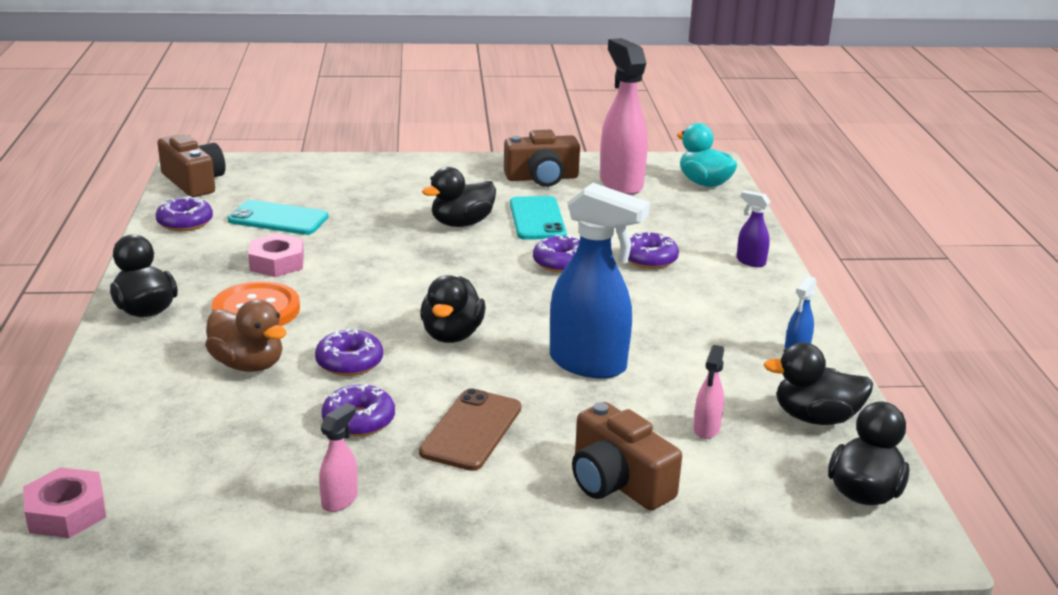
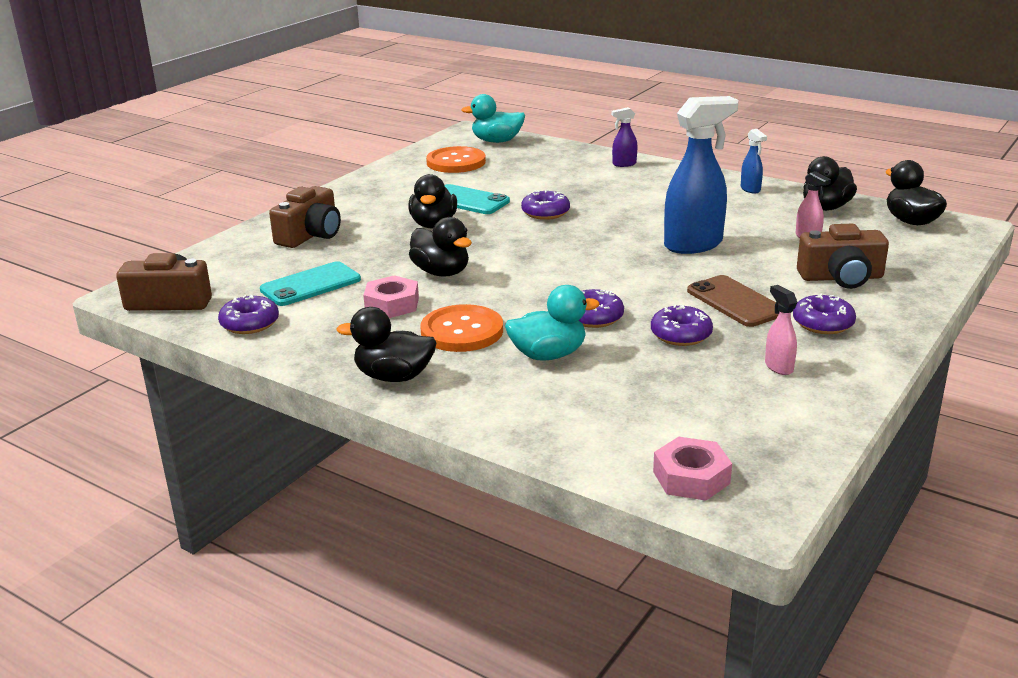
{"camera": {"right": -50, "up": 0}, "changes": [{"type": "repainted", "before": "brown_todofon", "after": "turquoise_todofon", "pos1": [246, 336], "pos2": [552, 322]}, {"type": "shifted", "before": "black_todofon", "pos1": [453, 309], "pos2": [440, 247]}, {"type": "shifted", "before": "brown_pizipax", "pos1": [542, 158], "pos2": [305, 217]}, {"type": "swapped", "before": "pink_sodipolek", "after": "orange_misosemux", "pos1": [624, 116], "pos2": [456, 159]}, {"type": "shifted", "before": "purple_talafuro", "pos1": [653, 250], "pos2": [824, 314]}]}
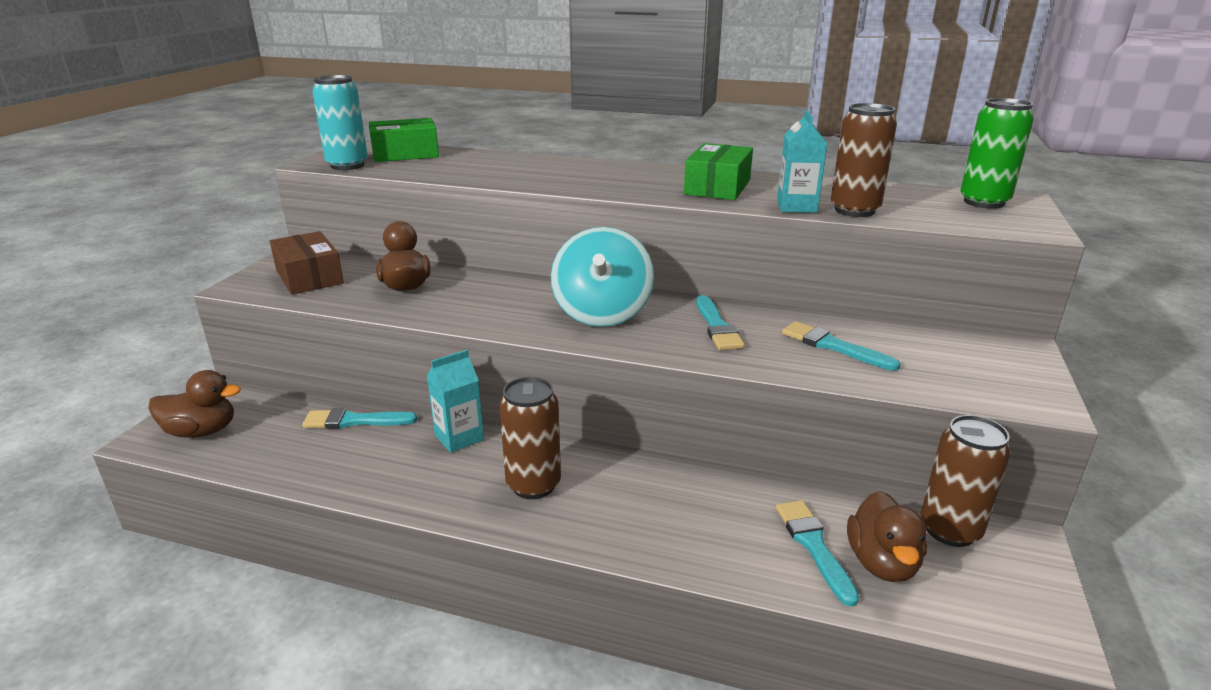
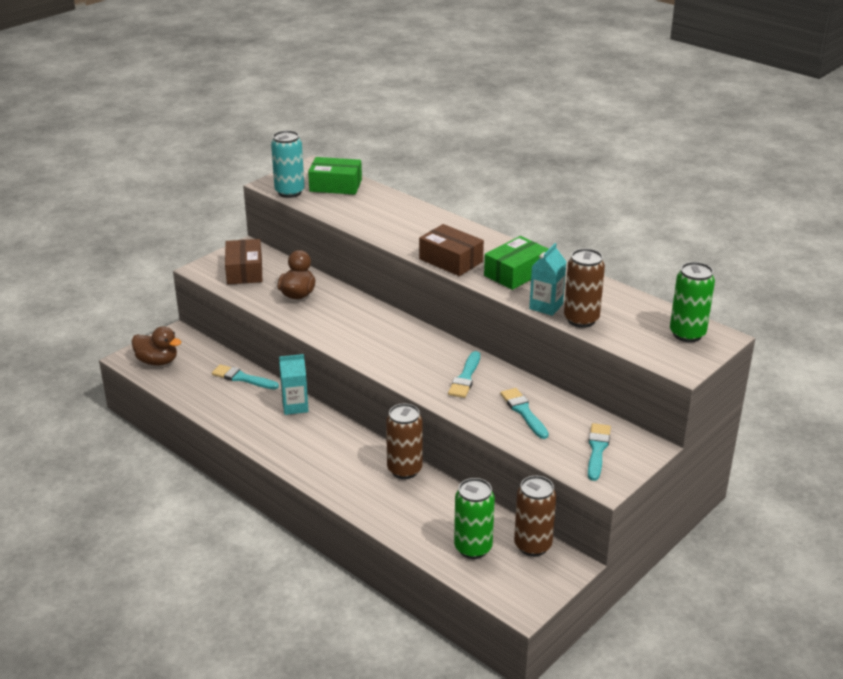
{"camera": {"right": 25, "up": 5}, "changes": [{"type": "shifted", "before": "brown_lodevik", "pos1": [530, 438], "pos2": [404, 441]}, {"type": "gone", "before": "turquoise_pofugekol", "pos1": [602, 277]}, {"type": "shifted", "before": "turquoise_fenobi", "pos1": [817, 553], "pos2": [599, 452]}, {"type": "swapped", "before": "brown_todofon", "after": "green_lodevik", "pos1": [887, 536], "pos2": [474, 518]}, {"type": "new", "after": "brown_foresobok", "pos2": [451, 250]}]}
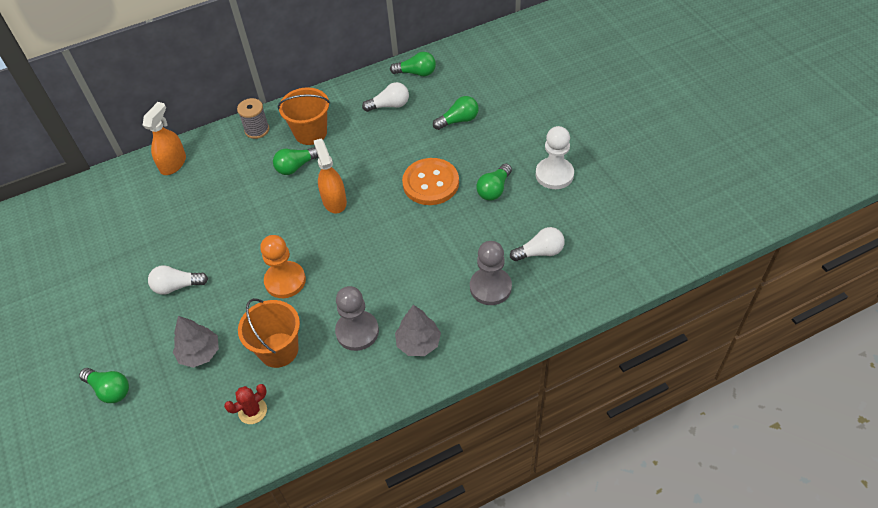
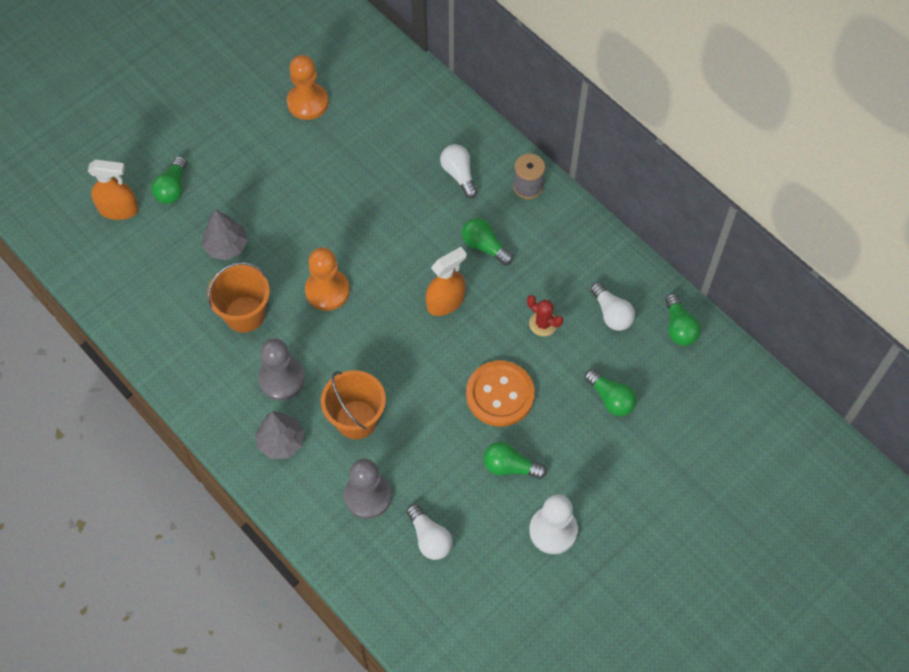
{"camera": {"right": 70, "up": 10}, "changes": [{"type": "shifted", "before": "orange_sodipolek", "pos1": [164, 138], "pos2": [113, 190]}, {"type": "shifted", "before": "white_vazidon", "pos1": [178, 280], "pos2": [459, 171]}, {"type": "shifted", "before": "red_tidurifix", "pos1": [245, 404], "pos2": [545, 315]}, {"type": "shifted", "before": "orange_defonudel", "pos1": [304, 116], "pos2": [353, 404]}, {"type": "new", "after": "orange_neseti", "pos2": [308, 87]}]}
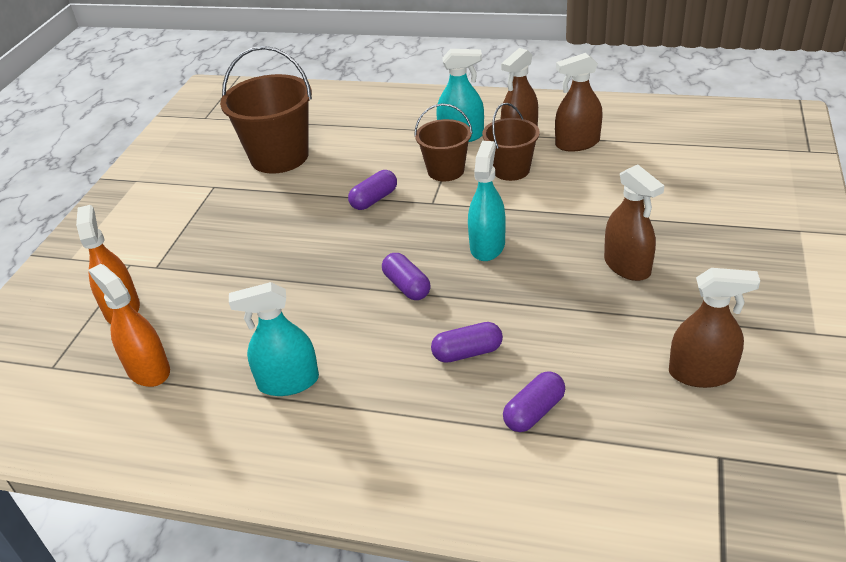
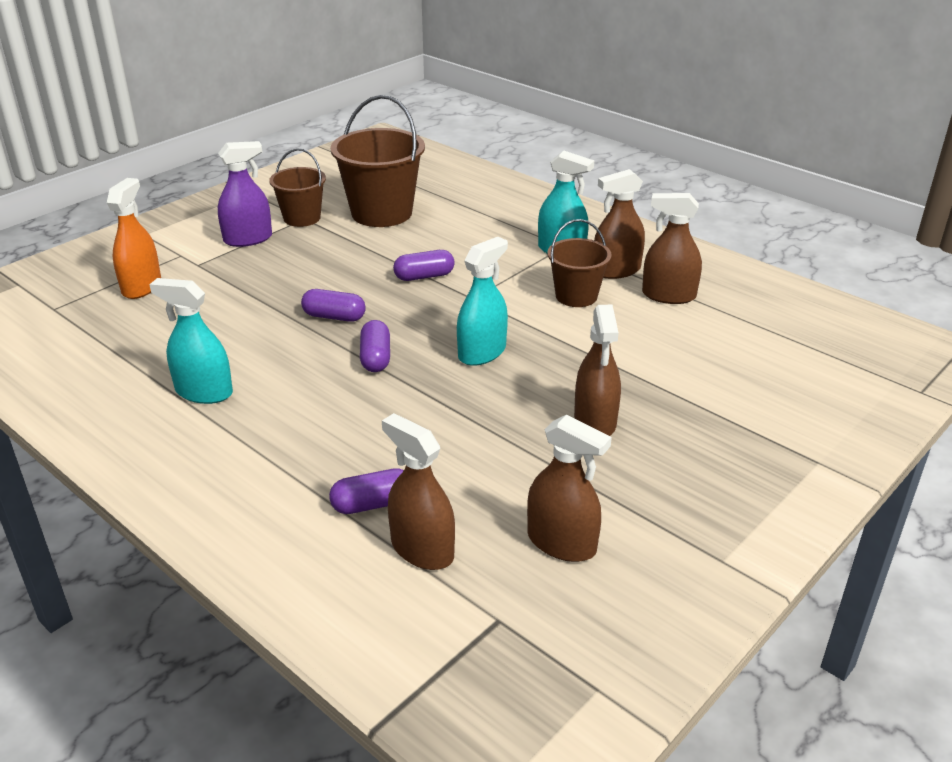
{"camera": {"right": 25, "up": -5}, "changes": [{"type": "gone", "before": "orange_sodipolek", "pos1": [129, 325]}, {"type": "shifted", "before": "brown_defonudel", "pos1": [443, 142], "pos2": [297, 187]}, {"type": "shifted", "before": "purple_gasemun", "pos1": [467, 342], "pos2": [333, 305]}, {"type": "new", "after": "purple_sodipolek", "pos2": [245, 194]}, {"type": "new", "after": "brown_sodipolek", "pos2": [418, 491]}]}
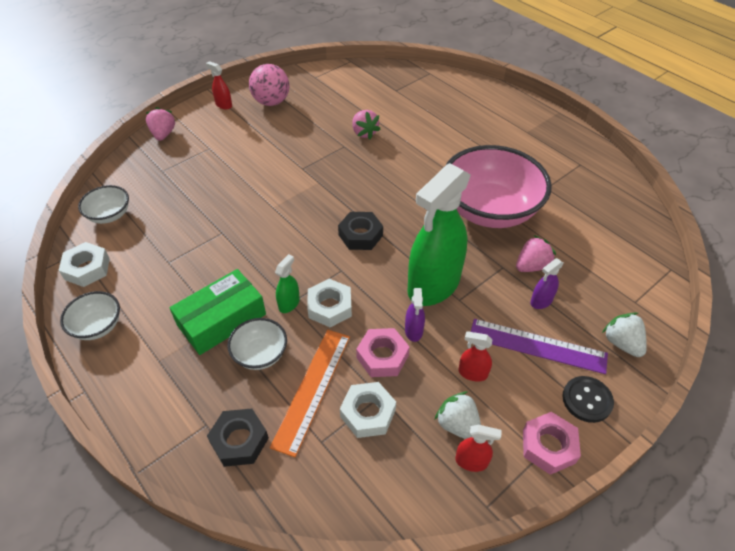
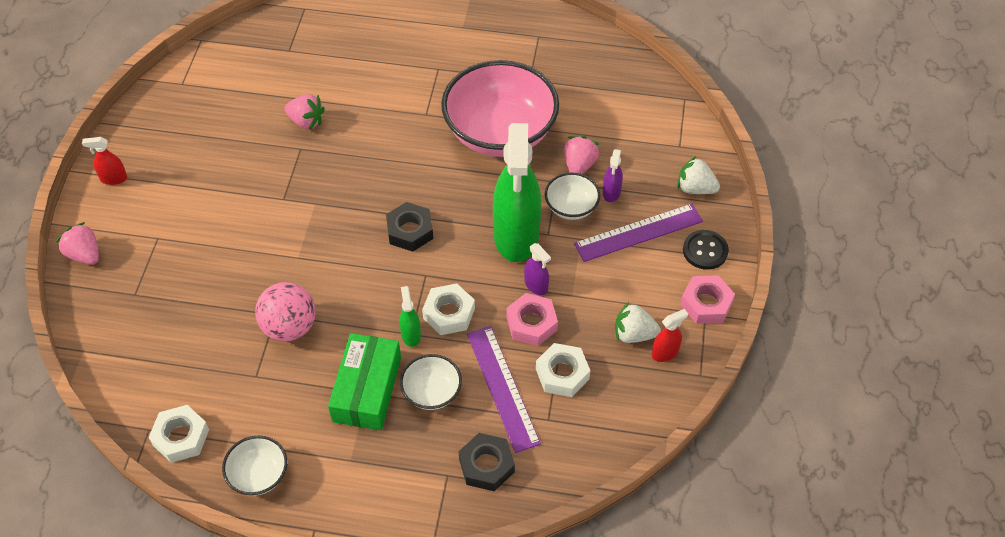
{"camera": {"right": -40, "up": 5}, "changes": [{"type": "shifted", "before": "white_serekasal", "pos1": [103, 204], "pos2": [572, 196]}, {"type": "shifted", "before": "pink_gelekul", "pos1": [269, 85], "pos2": [285, 312]}, {"type": "repainted", "before": "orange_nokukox", "after": "purple_nokukox", "pos1": [310, 393], "pos2": [504, 389]}, {"type": "gone", "before": "red_sodipolek", "pos1": [475, 356]}]}
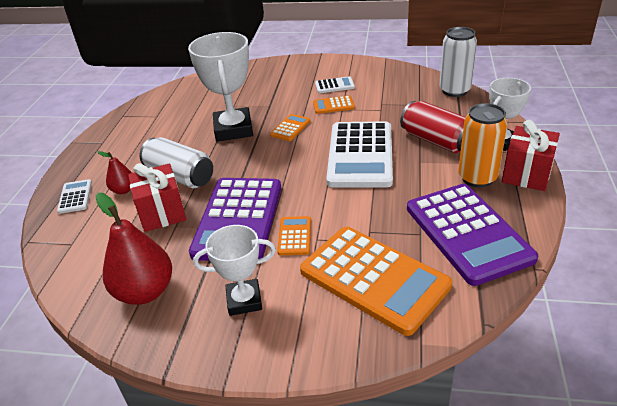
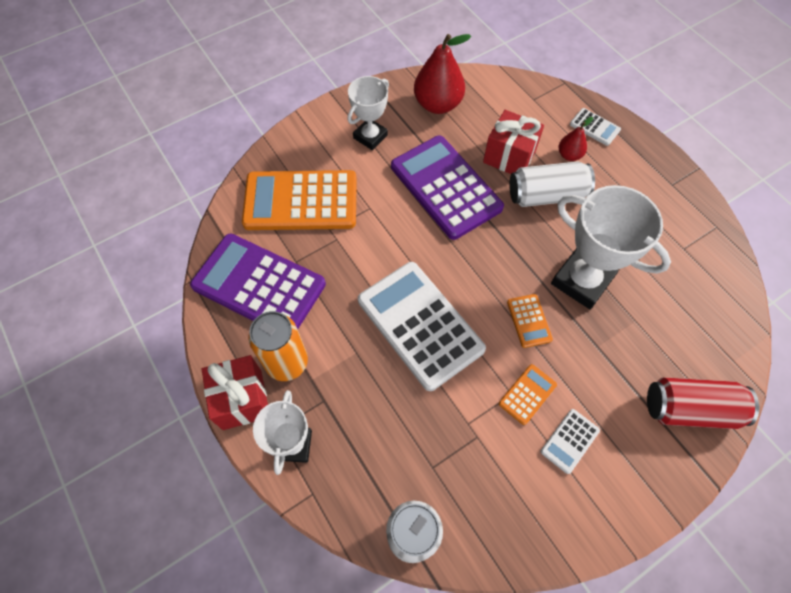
{"camera": {"right": 135, "up": 25}, "changes": [{"type": "gone", "before": "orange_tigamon", "pos1": [294, 235]}, {"type": "shifted", "before": "red_lodevik", "pos1": [432, 127], "pos2": [703, 403]}]}
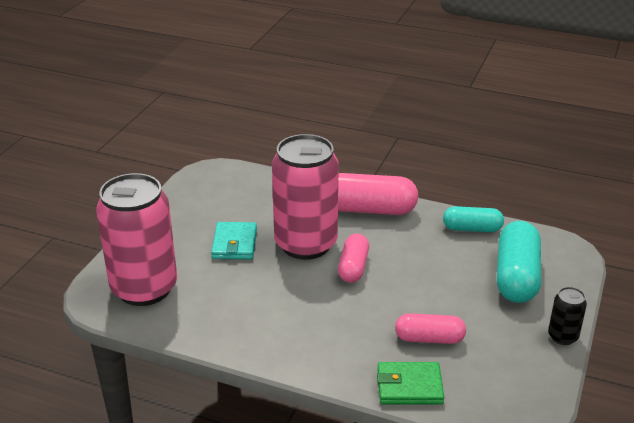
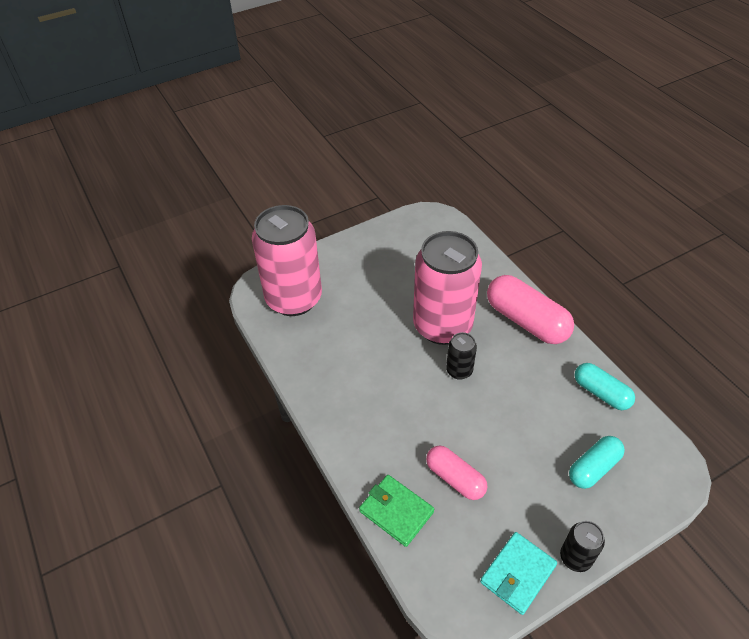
{"camera": {"right": 40, "up": 15}, "changes": [{"type": "shifted", "before": "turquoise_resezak", "pos1": [234, 241], "pos2": [518, 573]}, {"type": "swapped", "before": "pink_gasemun", "after": "black_lodevik", "pos1": [353, 258], "pos2": [461, 356]}, {"type": "scaled", "before": "turquoise_gasemun", "pos1": [519, 262], "pos2": [597, 462], "scale": 0.61}]}
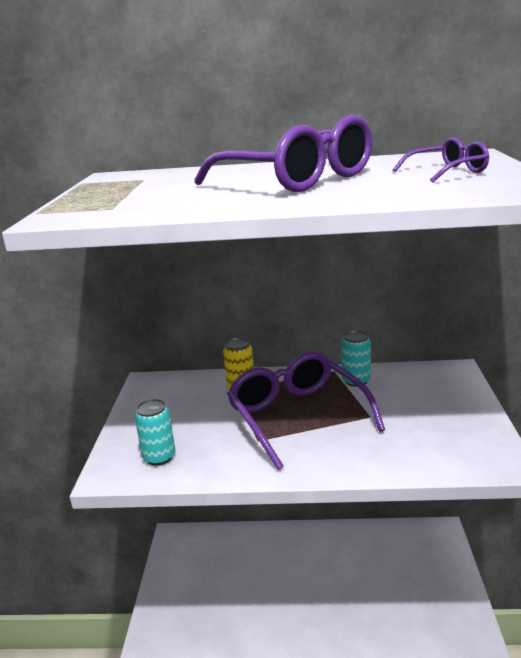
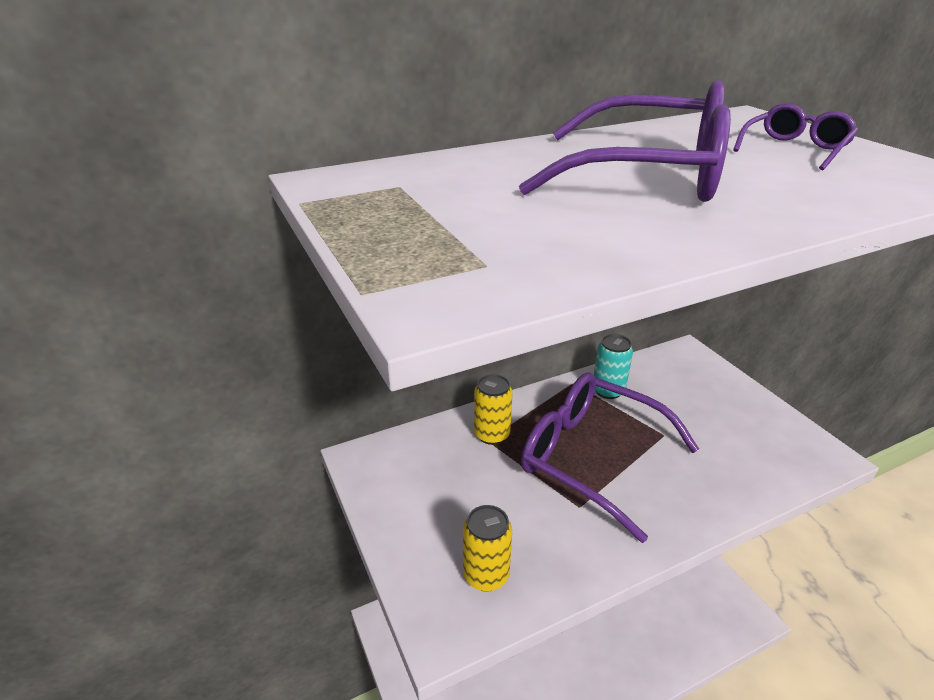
{"camera": {"right": -30, "up": 10}, "changes": [{"type": "repainted", "before": "turquoise_lodevik", "after": "yellow_lodevik", "pos1": [155, 432], "pos2": [487, 548]}]}
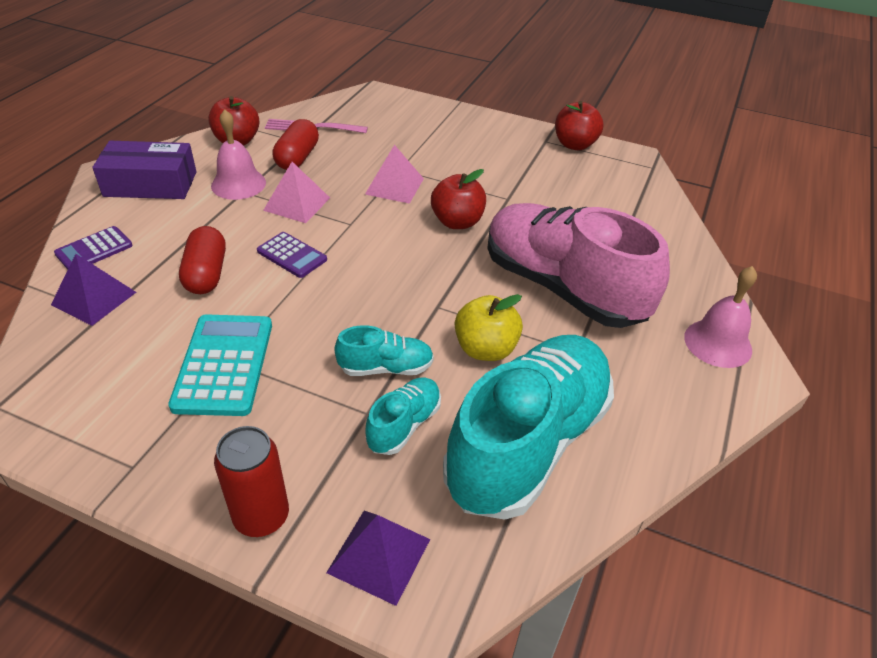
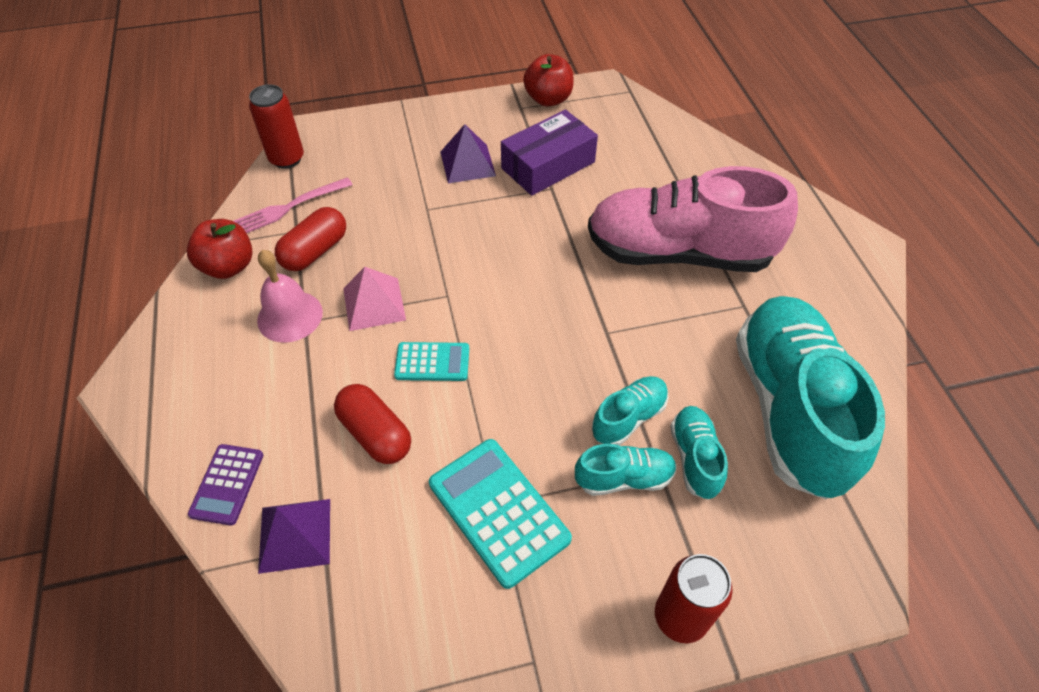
{"camera": {"right": -35, "up": 10}, "changes": [{"type": "shifted", "before": "purple_foresobok", "pos1": [144, 170], "pos2": [549, 152]}, {"type": "repainted", "before": "purple_tigamon", "after": "turquoise_tigamon", "pos1": [292, 255], "pos2": [431, 361]}, {"type": "rotated", "before": "red_gasemun", "pos1": [296, 144], "pos2": [310, 239], "turn": 60}, {"type": "shifted", "before": "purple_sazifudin", "pos1": [378, 558], "pos2": [468, 153]}, {"type": "gone", "before": "pink_sazifudin", "pos1": [394, 174]}, {"type": "gone", "before": "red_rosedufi", "pos1": [458, 199]}, {"type": "gone", "before": "yellow_rosedufi", "pos1": [489, 327]}, {"type": "gone", "before": "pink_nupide", "pos1": [720, 317]}, {"type": "new", "after": "red_lodevik", "pos2": [276, 126]}, {"type": "new", "after": "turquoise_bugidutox", "pos2": [626, 470]}]}
